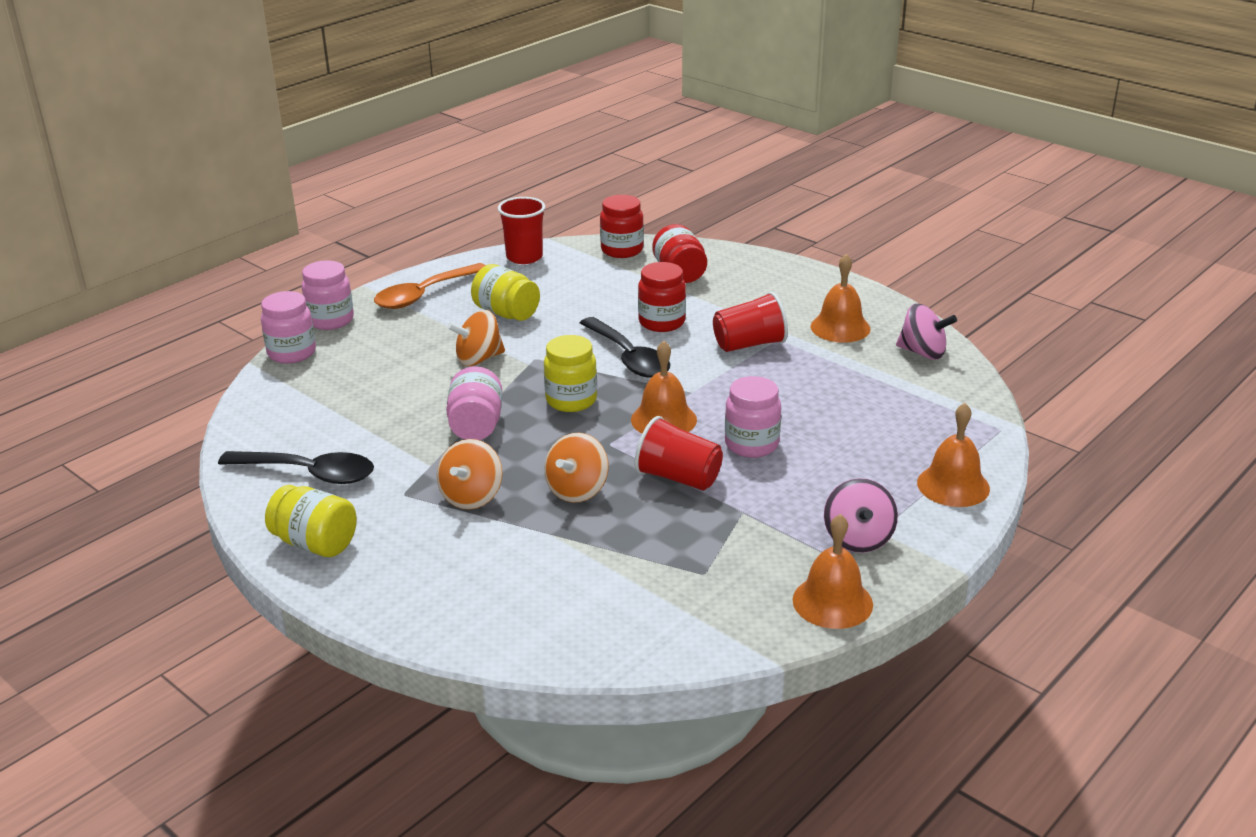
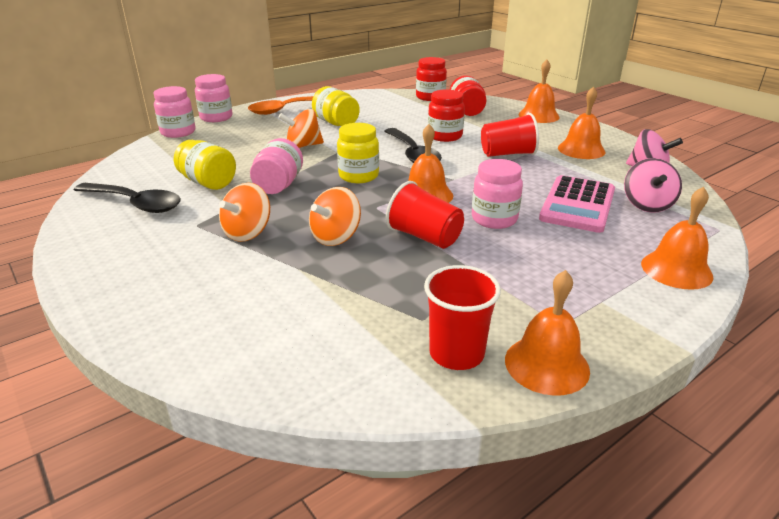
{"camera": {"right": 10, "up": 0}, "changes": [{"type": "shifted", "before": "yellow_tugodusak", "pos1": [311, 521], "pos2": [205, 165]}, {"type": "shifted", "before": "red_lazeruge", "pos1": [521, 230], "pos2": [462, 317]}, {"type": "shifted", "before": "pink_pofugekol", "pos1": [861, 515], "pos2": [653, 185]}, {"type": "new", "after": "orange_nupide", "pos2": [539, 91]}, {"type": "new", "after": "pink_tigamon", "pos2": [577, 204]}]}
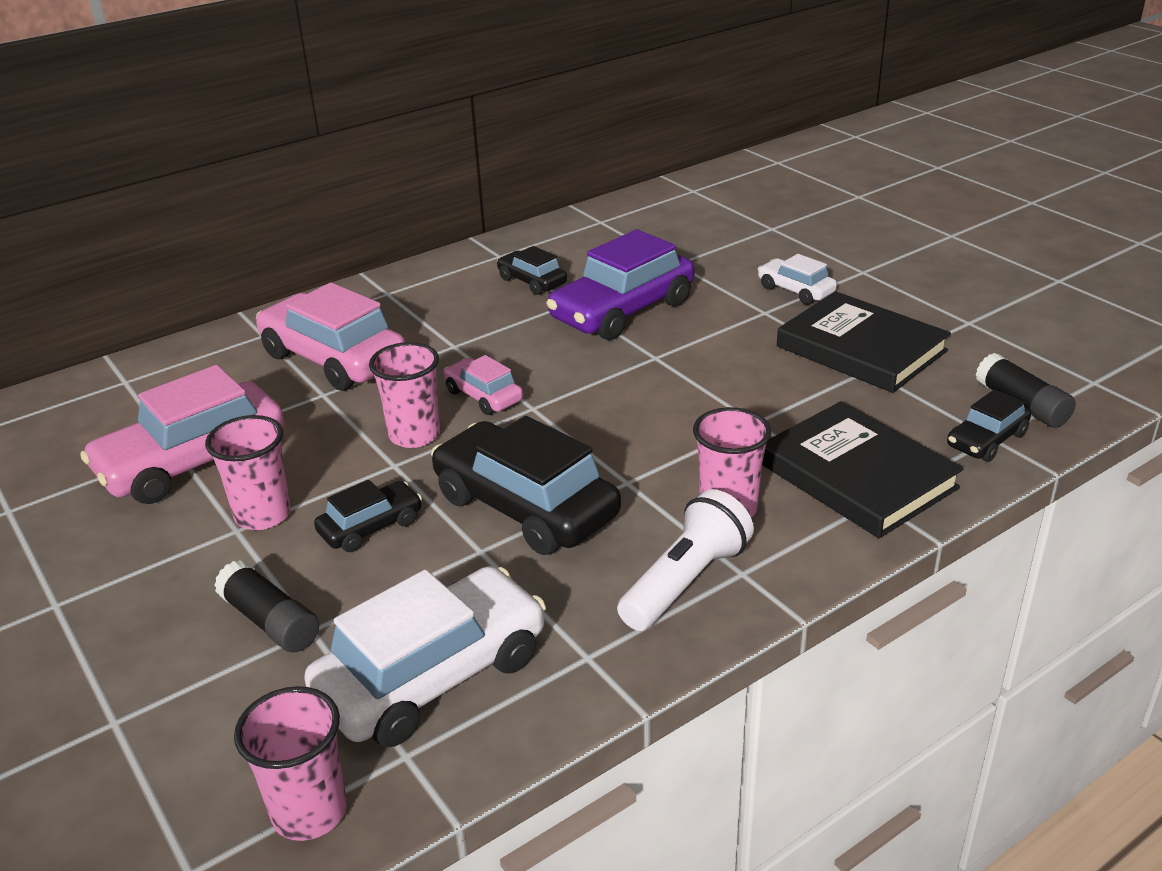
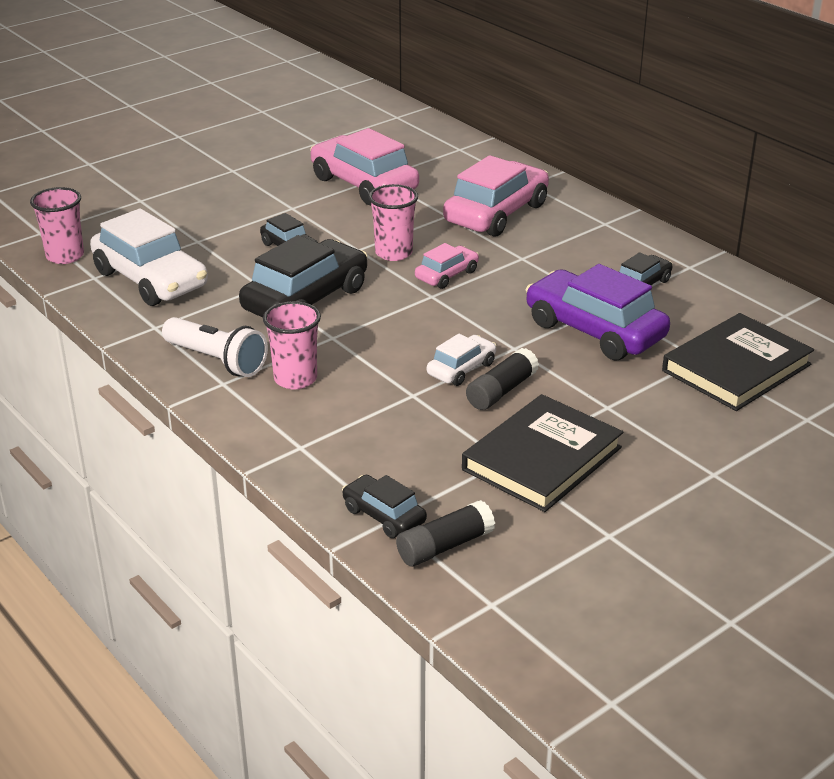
{"camera": {"right": 85, "up": 0}, "changes": [{"type": "gone", "before": "pink_lazeruge", "pos1": [248, 472]}, {"type": "shifted", "before": "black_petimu", "pos1": [266, 606], "pos2": [502, 379]}, {"type": "shifted", "before": "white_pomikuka", "pos1": [797, 279], "pos2": [461, 360]}, {"type": "shifted", "before": "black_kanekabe", "pos1": [863, 469], "pos2": [738, 362]}]}
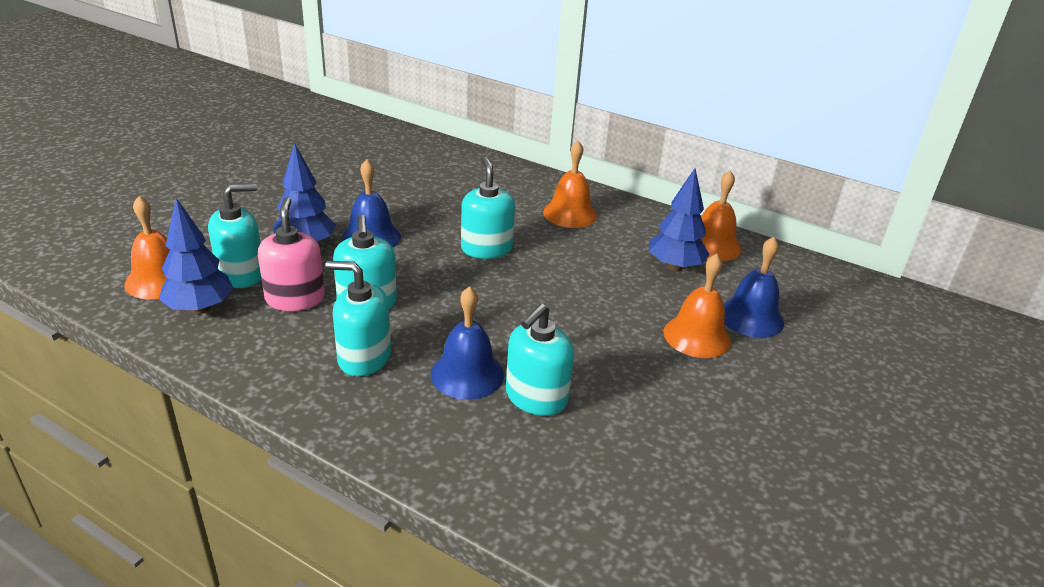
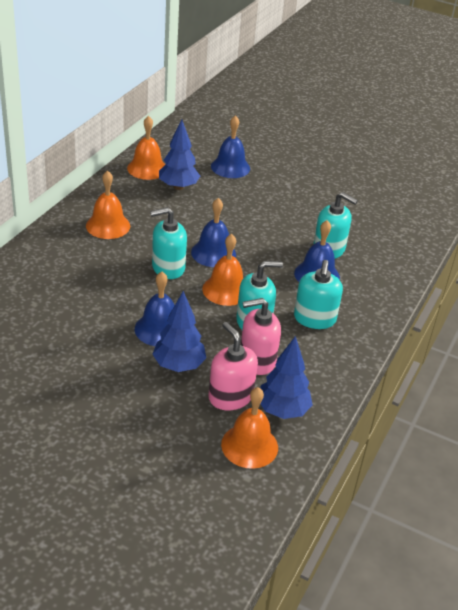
{"camera": {"right": -95, "up": 5}, "changes": [{"type": "repainted", "before": "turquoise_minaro", "after": "pink_minaro", "pos1": [234, 235], "pos2": [233, 366]}, {"type": "shifted", "before": "orange_nupide", "pos1": [697, 305], "pos2": [222, 270]}, {"type": "new", "after": "blue_nupide", "pos2": [213, 232]}]}
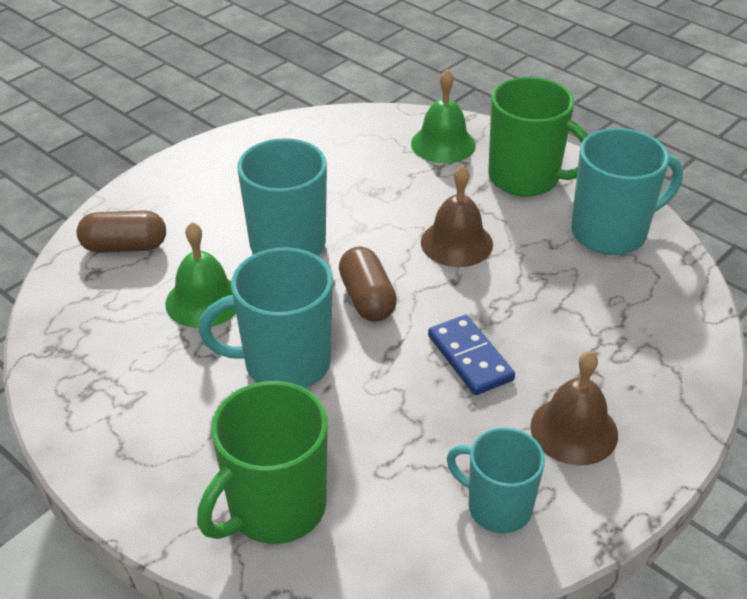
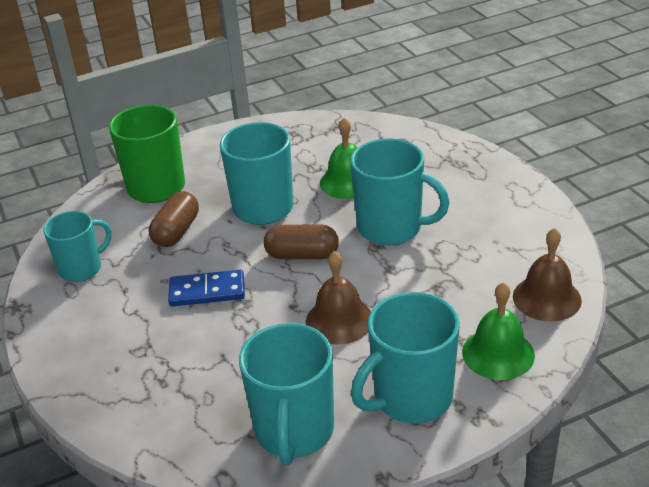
{"camera": {"right": 115, "up": -5}, "changes": [{"type": "shifted", "before": "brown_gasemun", "pos1": [121, 231], "pos2": [174, 219]}, {"type": "repainted", "before": "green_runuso", "after": "turquoise_runuso", "pos1": [538, 137], "pos2": [405, 357]}, {"type": "shifted", "before": "brown_nupide", "pos1": [574, 408], "pos2": [547, 275]}]}
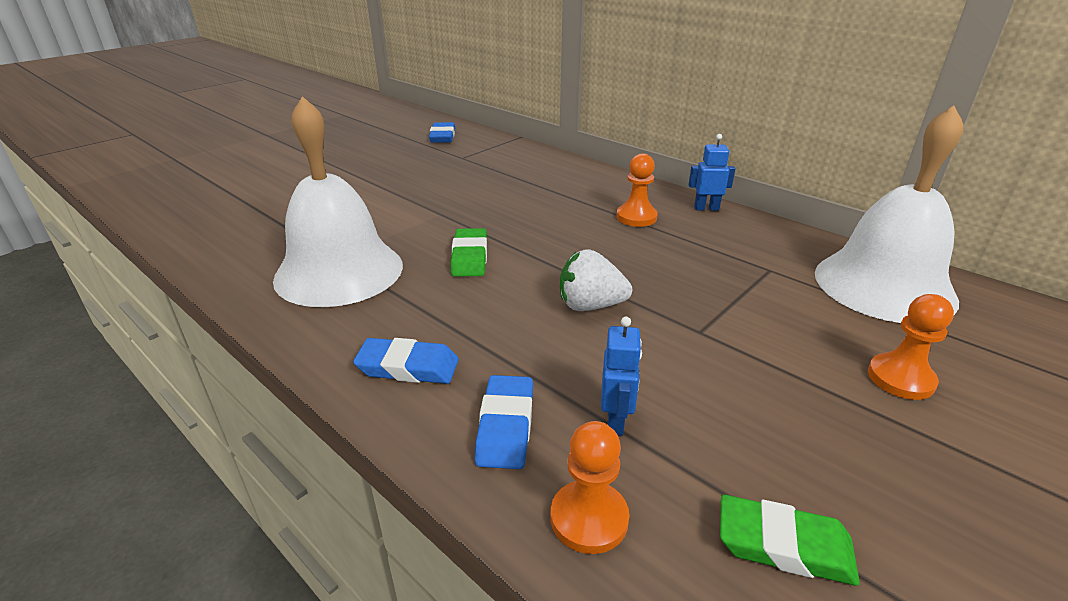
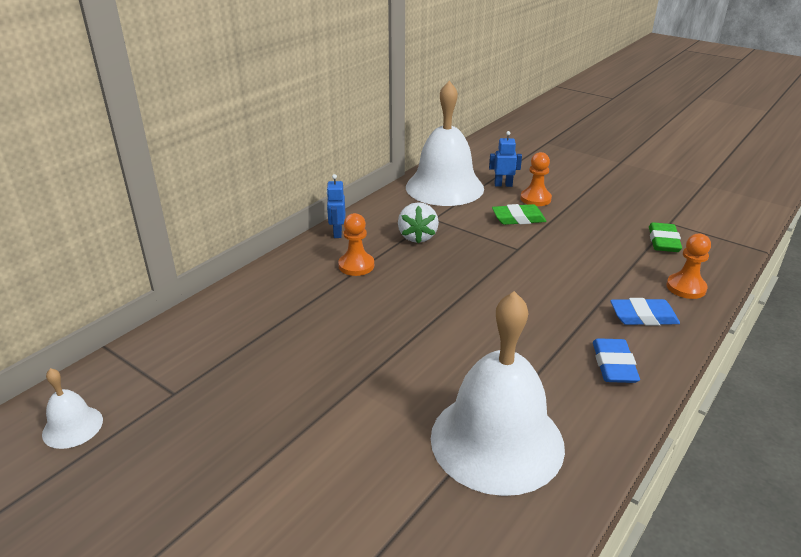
{"camera": {"right": -95, "up": 0}, "changes": [{"type": "swapped", "before": "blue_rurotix", "after": "white_nupide", "pos1": [442, 132], "pos2": [72, 408]}, {"type": "shifted", "before": "green_rurotix", "pos1": [469, 252], "pos2": [519, 214]}, {"type": "shifted", "before": "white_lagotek", "pos1": [596, 280], "pos2": [418, 223]}, {"type": "shifted", "before": "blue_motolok", "pos1": [621, 376], "pos2": [505, 159]}]}
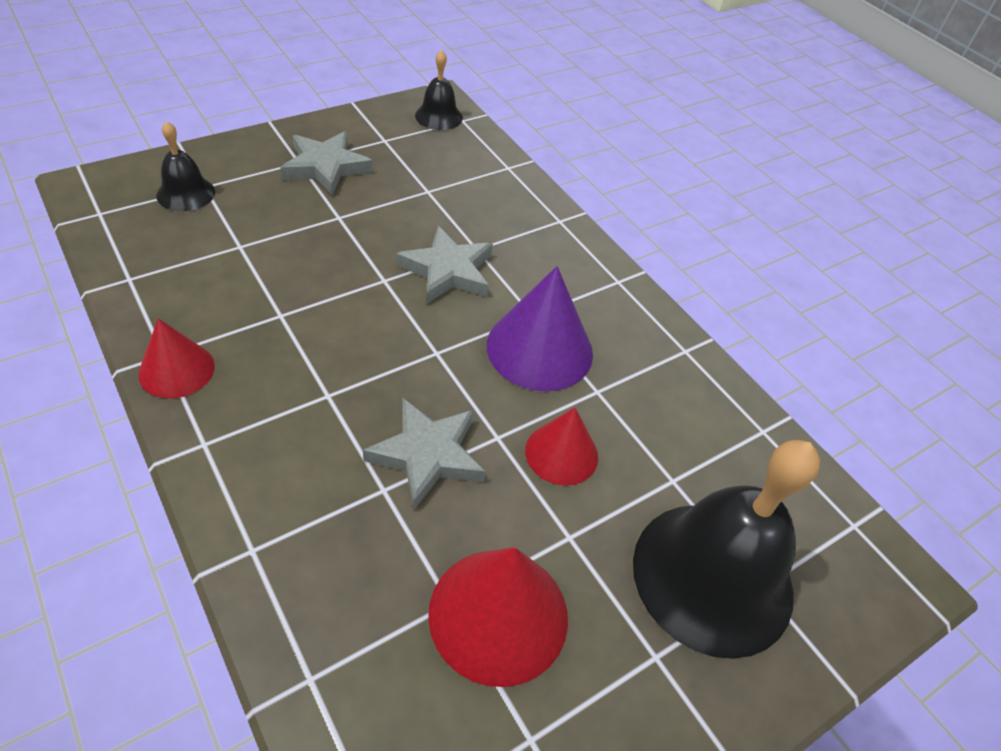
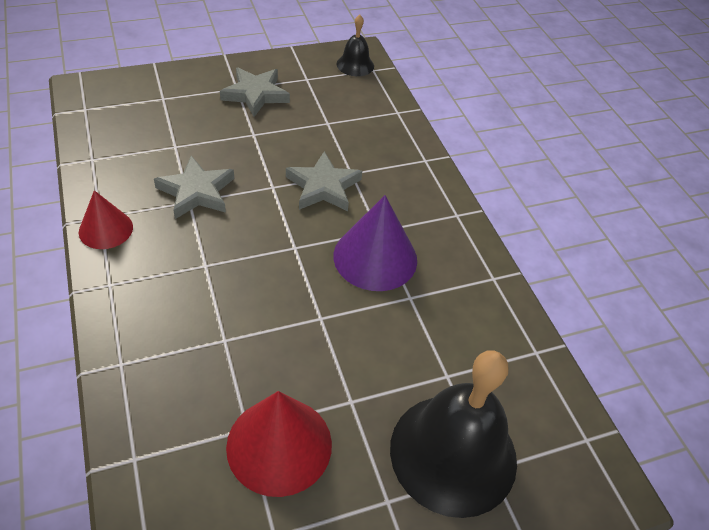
{"camera": {"right": 15, "up": 0}, "changes": [{"type": "gone", "before": "black_nupide", "pos1": [185, 166]}, {"type": "shifted", "before": "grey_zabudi", "pos1": [424, 454], "pos2": [194, 187]}, {"type": "gone", "before": "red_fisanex", "pos1": [561, 447]}]}
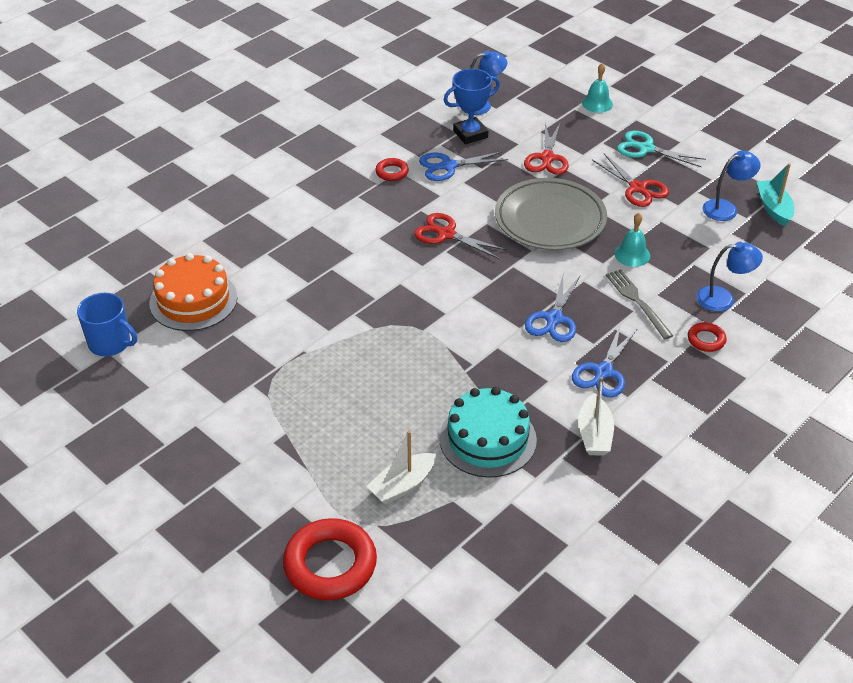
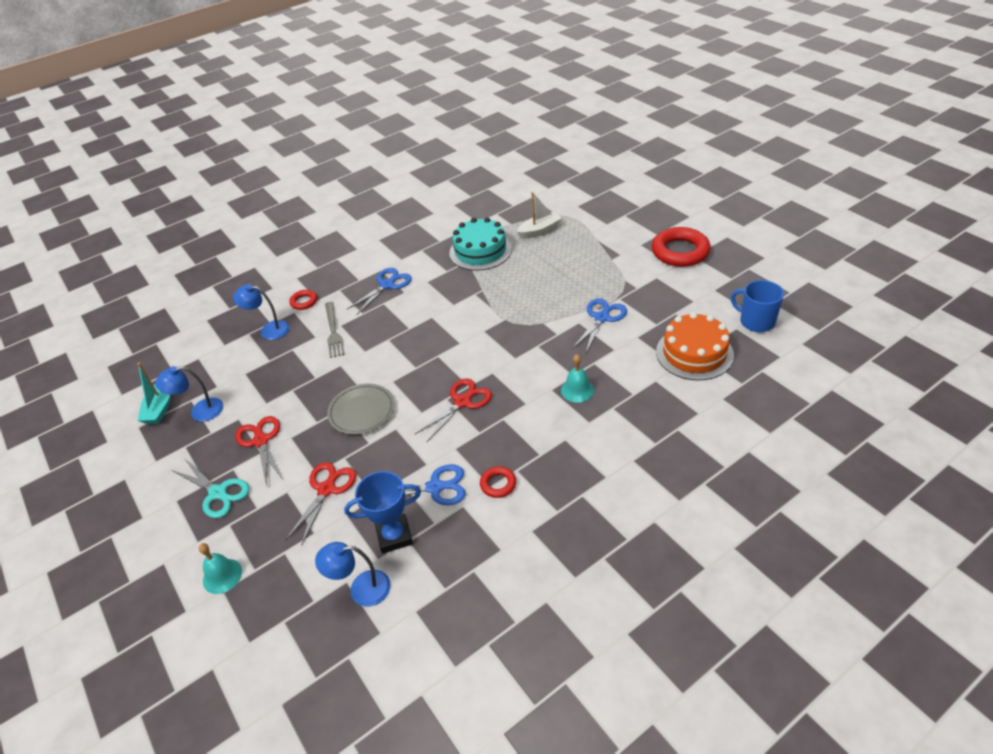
{"camera": {"right": -165, "up": 0}, "changes": [{"type": "shifted", "before": "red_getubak", "pos1": [330, 559], "pos2": [681, 247]}, {"type": "rotated", "before": "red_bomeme", "pos1": [460, 236], "pos2": [453, 410], "turn": -90}, {"type": "scaled", "before": "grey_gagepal", "pos1": [551, 214], "pos2": [361, 409], "scale": 0.63}, {"type": "shifted", "before": "blue_bomeme", "pos1": [552, 308], "pos2": [599, 325]}, {"type": "gone", "before": "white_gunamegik", "pos1": [596, 416]}, {"type": "shifted", "before": "turquoise_nupide", "pos1": [632, 240], "pos2": [577, 378]}]}
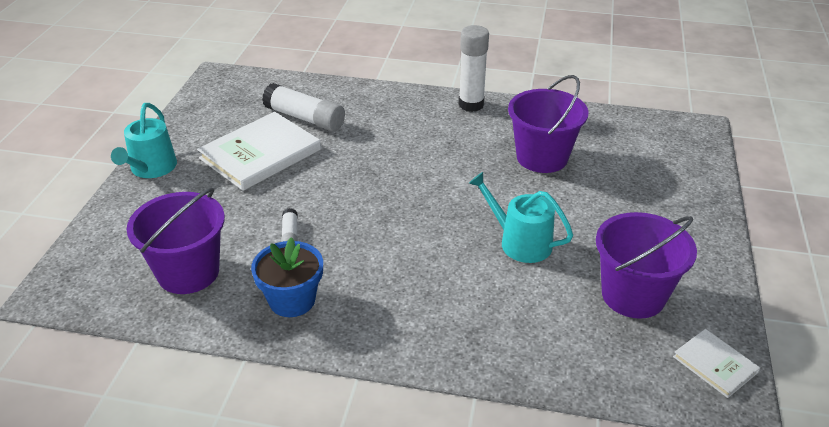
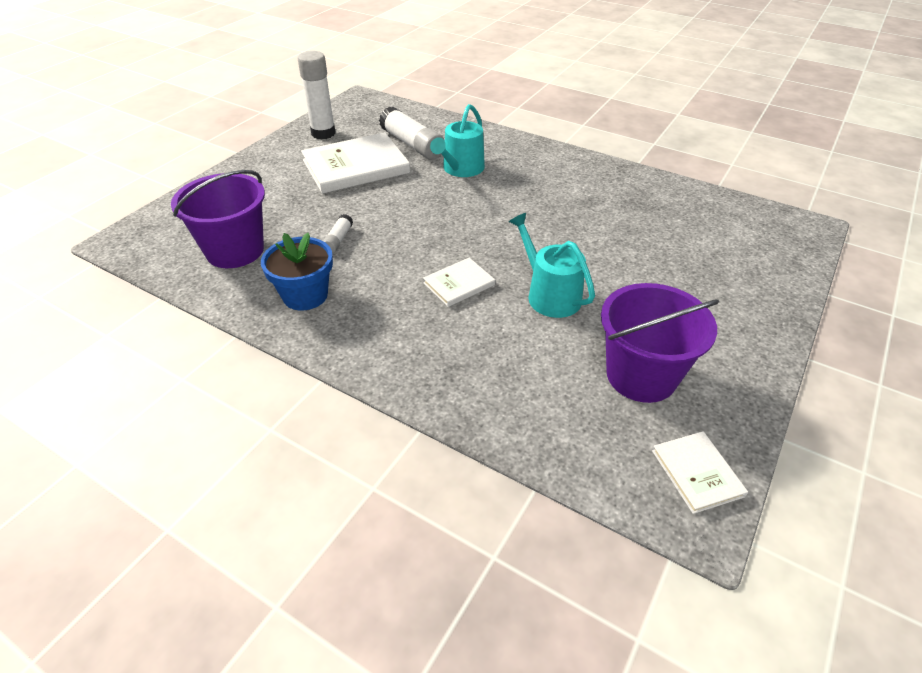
{"camera": {"right": 20, "up": 5}, "changes": [{"type": "shifted", "before": "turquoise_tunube", "pos1": [144, 140], "pos2": [457, 140]}, {"type": "shifted", "before": "white_petimu", "pos1": [474, 68], "pos2": [316, 95]}, {"type": "gone", "before": "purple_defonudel", "pos1": [548, 124]}, {"type": "new", "after": "white_kanekabe", "pos2": [459, 282]}]}
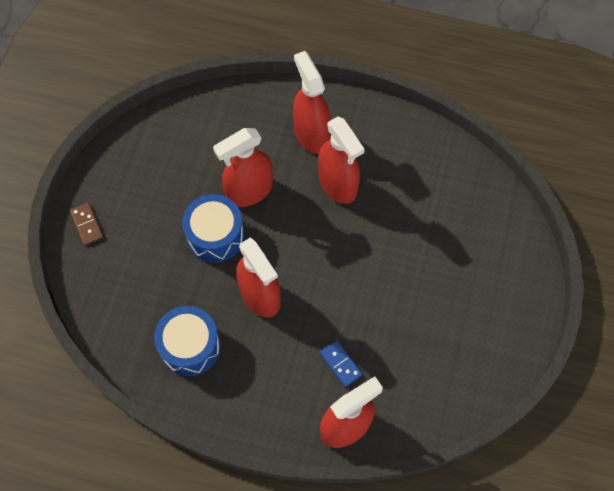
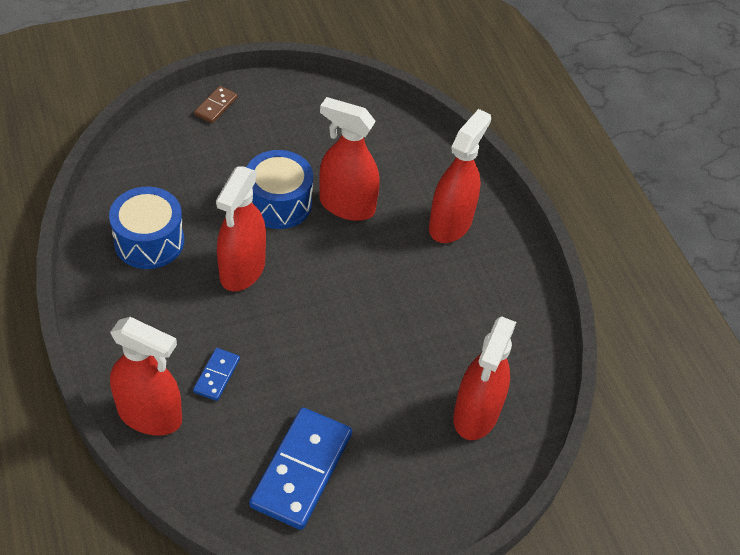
{"camera": {"right": 50, "up": -15}, "changes": [{"type": "shifted", "before": "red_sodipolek", "pos1": [341, 160], "pos2": [484, 378]}, {"type": "new", "after": "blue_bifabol", "pos2": [300, 469]}]}
